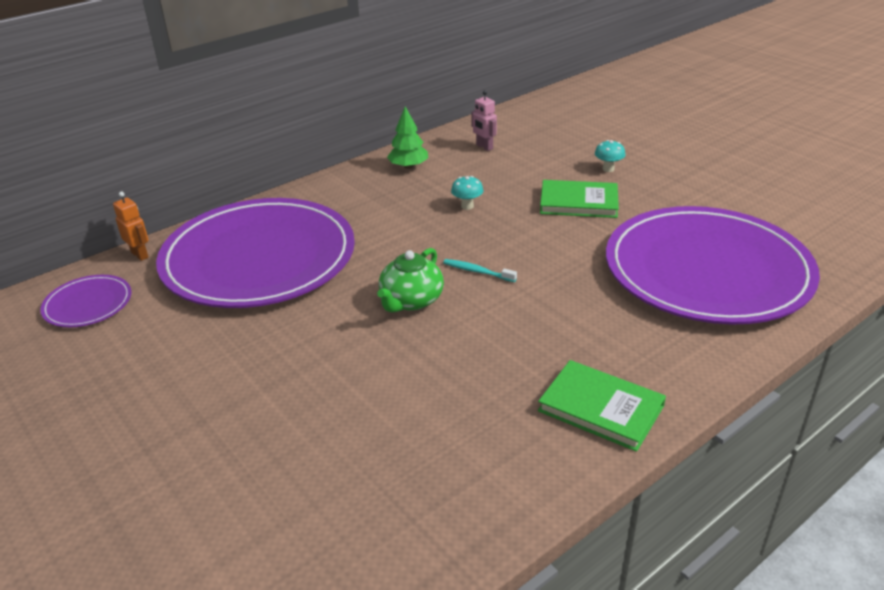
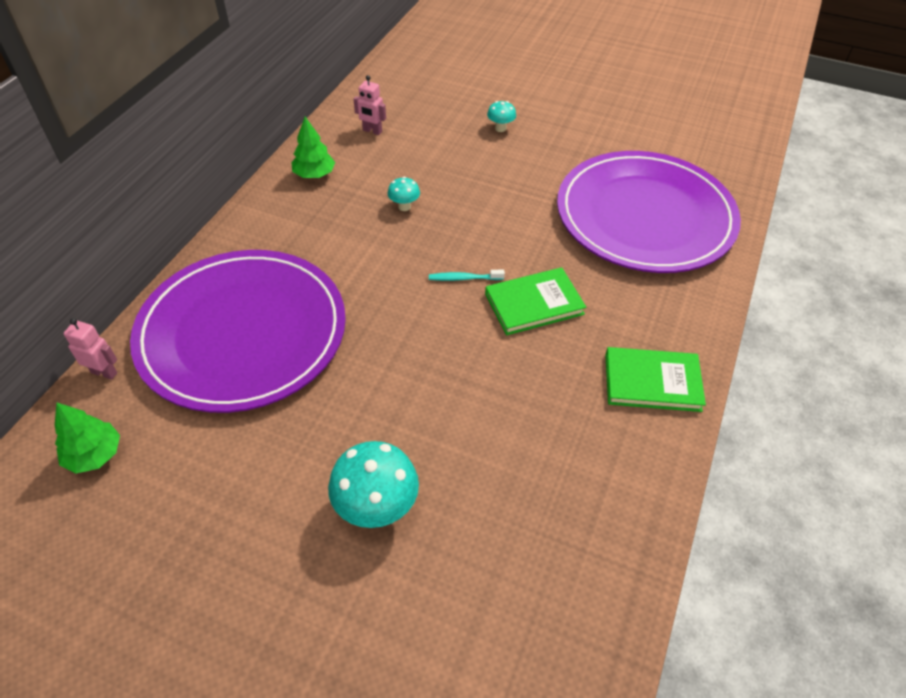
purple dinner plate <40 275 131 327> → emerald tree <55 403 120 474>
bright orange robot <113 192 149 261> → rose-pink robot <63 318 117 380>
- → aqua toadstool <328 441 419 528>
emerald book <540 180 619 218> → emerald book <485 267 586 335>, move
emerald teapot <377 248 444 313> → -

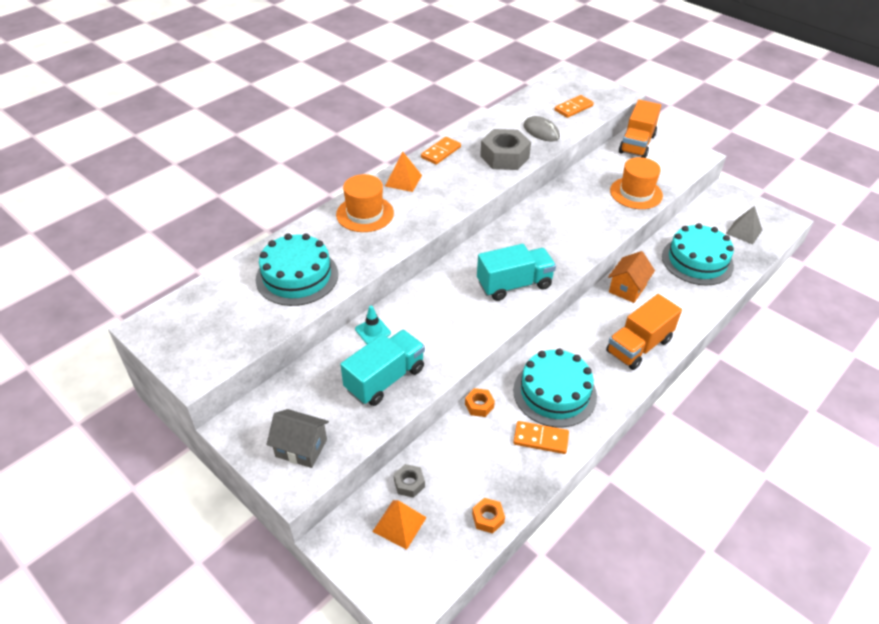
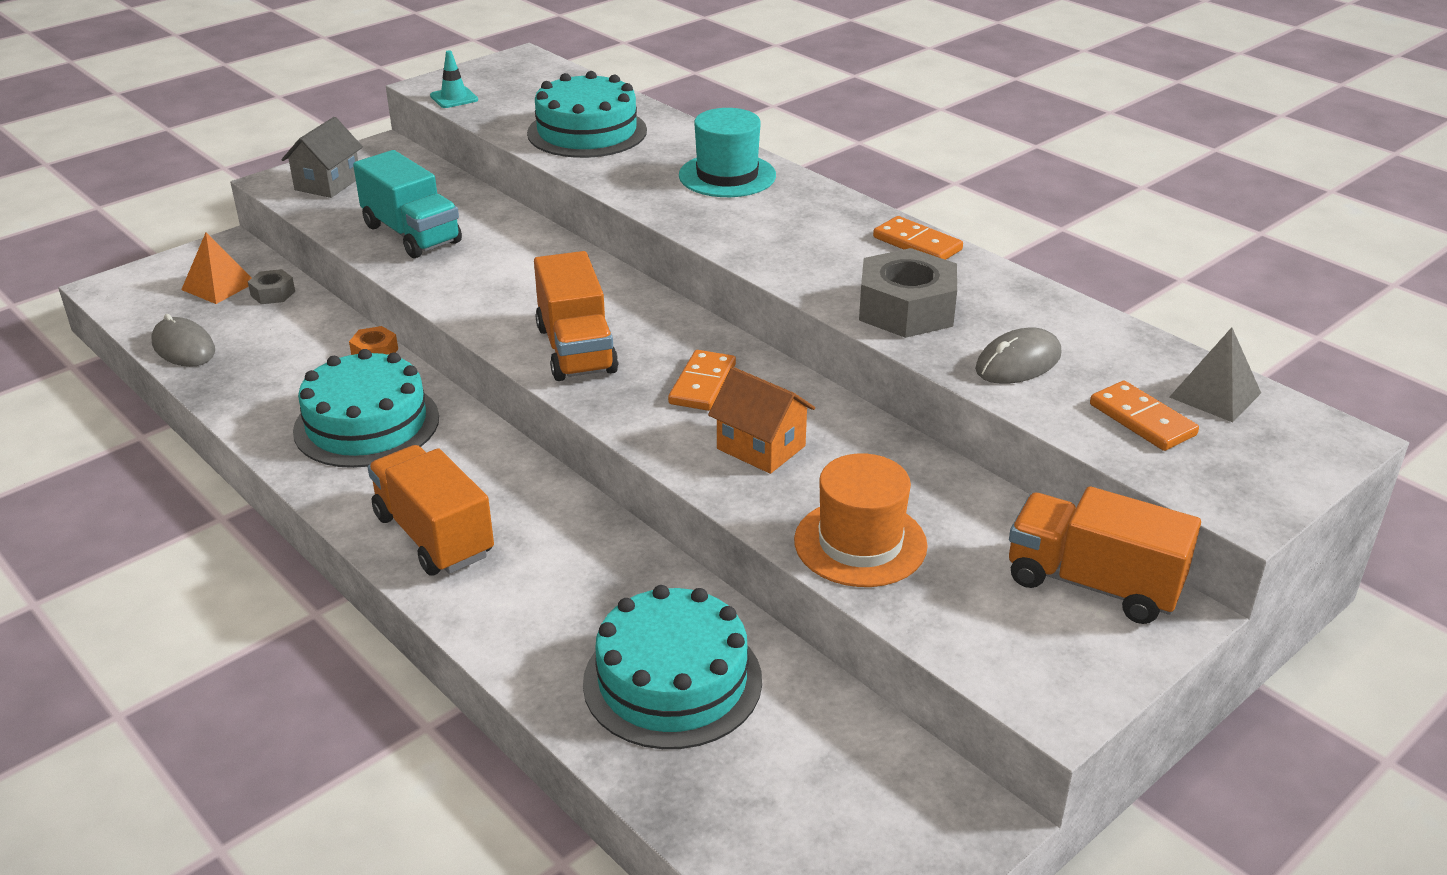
bright orange hex nut <472 498 505 533> → ash-grey computer mouse <152 314 215 367>
aqua safety cone <355 306 391 344> → aqua safety cone <430 50 478 108>, move
aqua toy truck <477 244 556 301> → bright orange toy truck <534 251 618 381>
bright orange domino <513 421 569 454> → bright orange domino <668 350 736 411>, move
bright orange top hat <336 174 394 232> → aqua top hat <679 108 776 197>
bright orange toy house <608 251 655 303> → bright orange toy house <708 367 815 474>, move
ash-grey pyramid shape <726 206 762 244> → ash-grey pyramid shape <1169 327 1261 422>, move
bright orange pyramid shape <385 152 422 192> → -

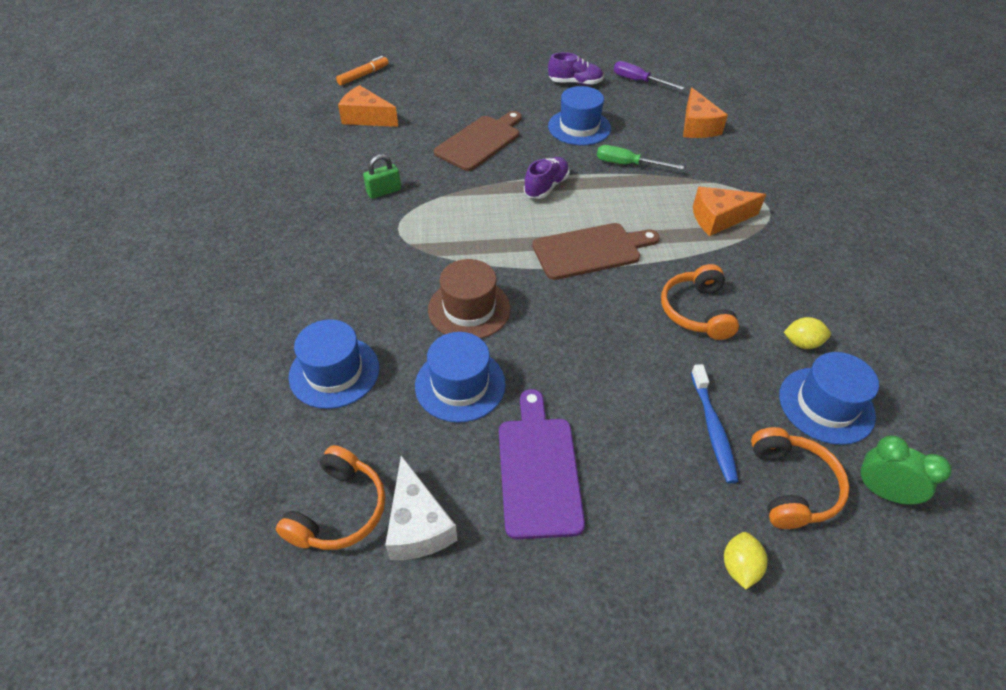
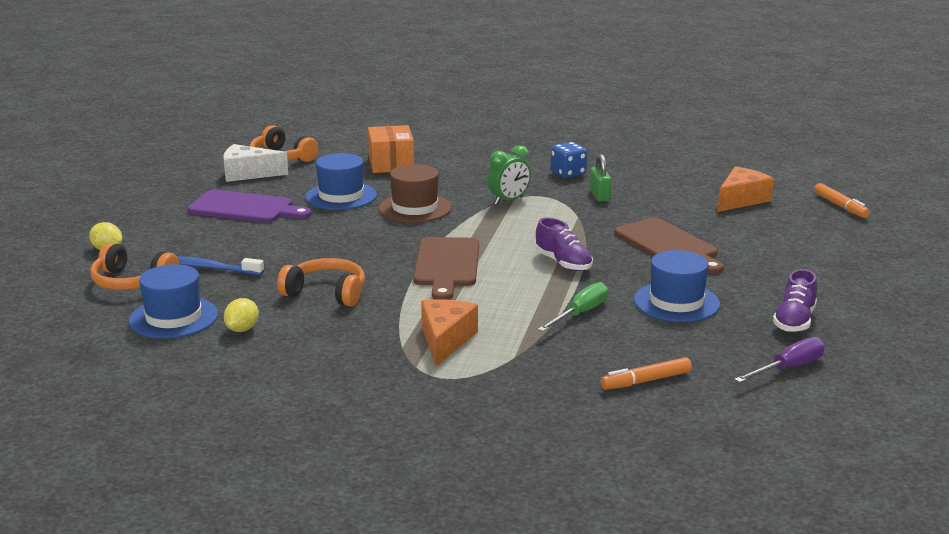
royal blue top hat <289 319 379 409> → bright orange box <368 125 414 173>
emerald clock <857 436 951 505> → emerald clock <488 145 531 205>, move
- → royal blue dice <551 142 587 178>
bright orange piece of cheese <683 87 728 138> → bright orange marker <600 357 692 390>

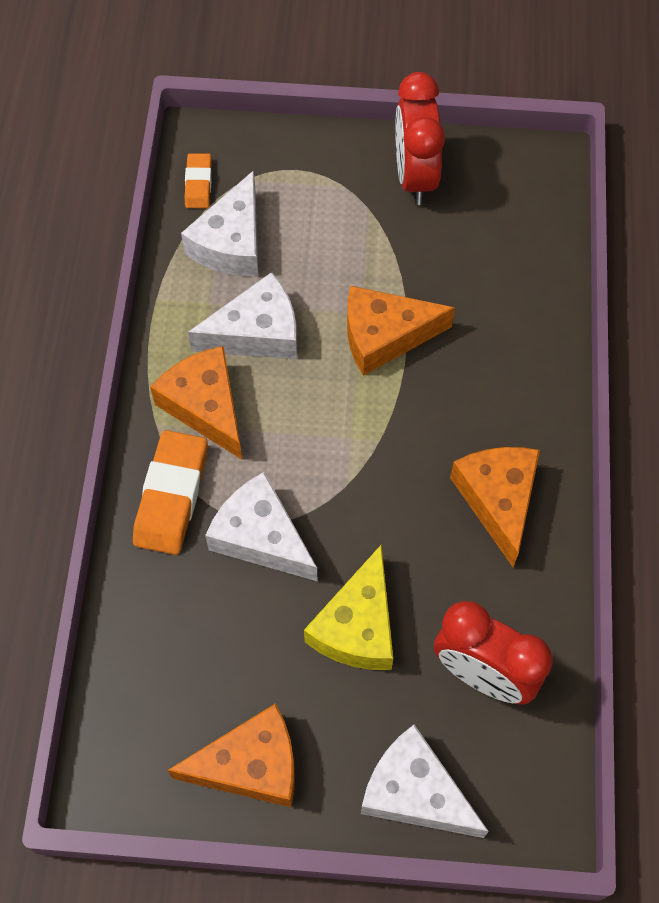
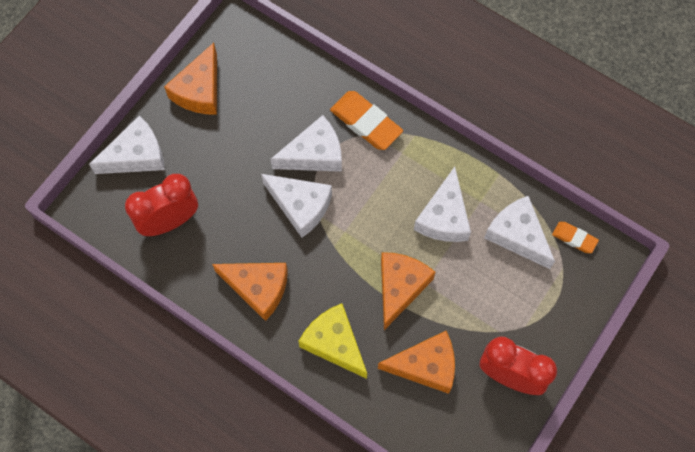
- → white piece of cheese <261 174 332 238>
yellow piece of cheese <304 545 393 670> → yellow piece of cheese <298 303 367 379>, move
bright orange piece of cheese <150 346 242 459> → bright orange piece of cheese <378 331 455 394>, move

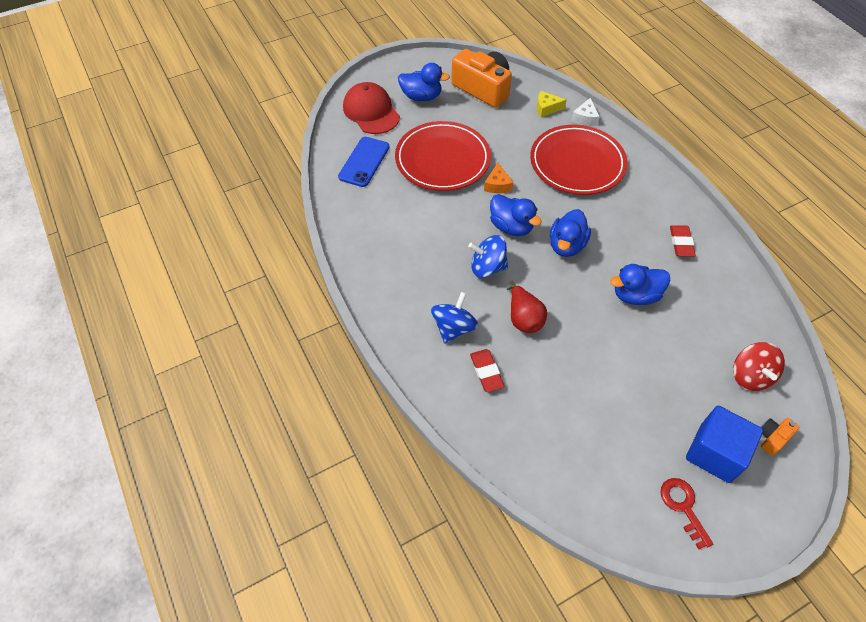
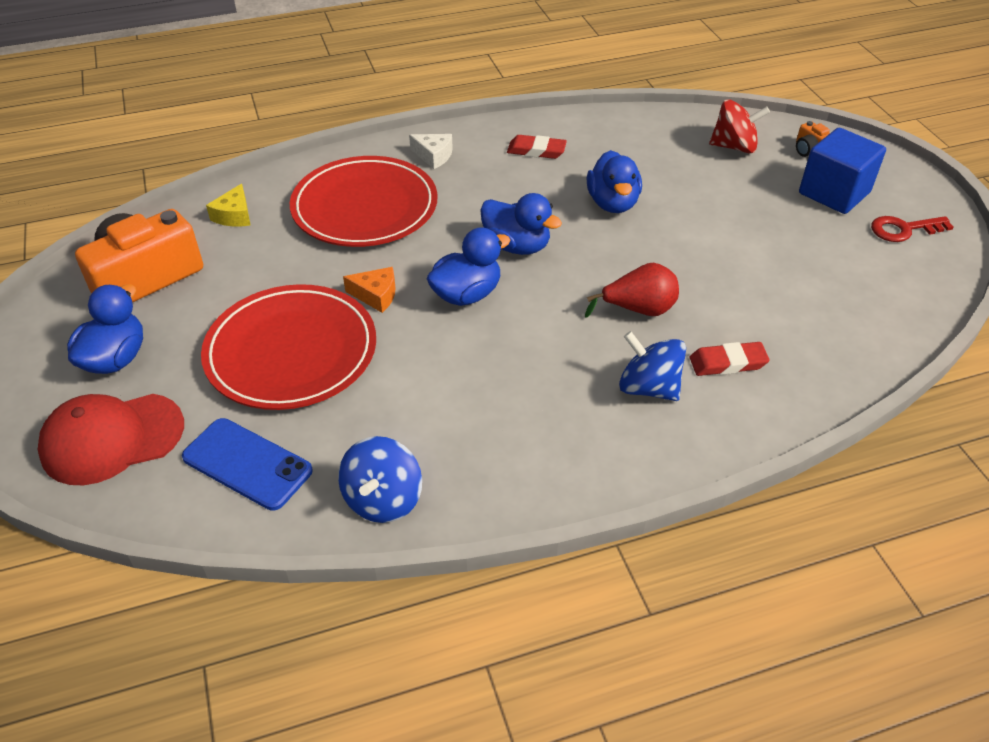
royal blue spinning top <468 235 508 278> → royal blue spinning top <338 436 422 523>, move
white piece of cheese <571 98 600 126> → white piece of cheese <409 134 453 169>, move

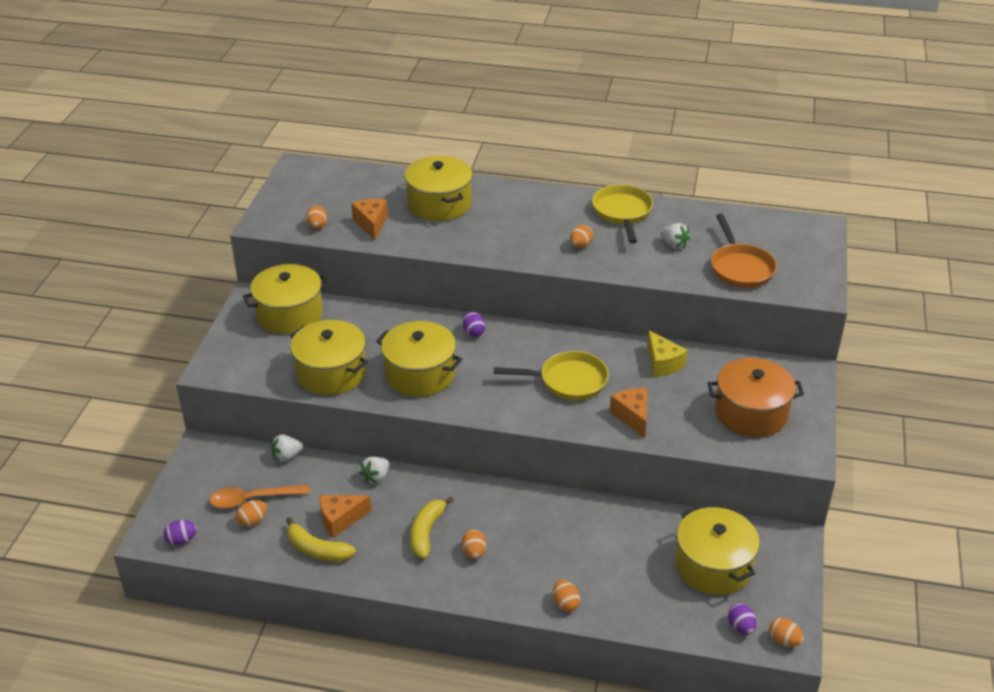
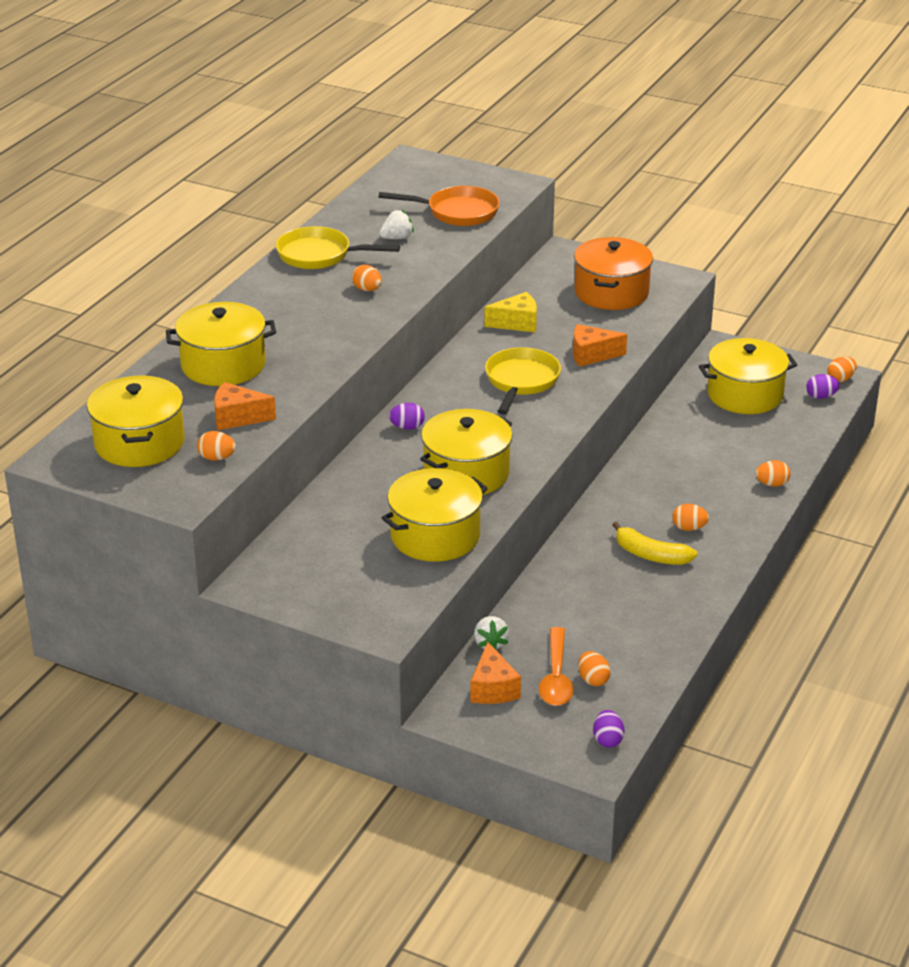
yellow pot <243 264 330 334> → yellow pot <87 376 185 467>, move
bright orange piece of cheese <320 495 372 538> → bright orange piece of cheese <470 642 521 704>, move
yellow banana fruit <286 517 356 562> → -
white toy strawberry <359 457 390 484> → -

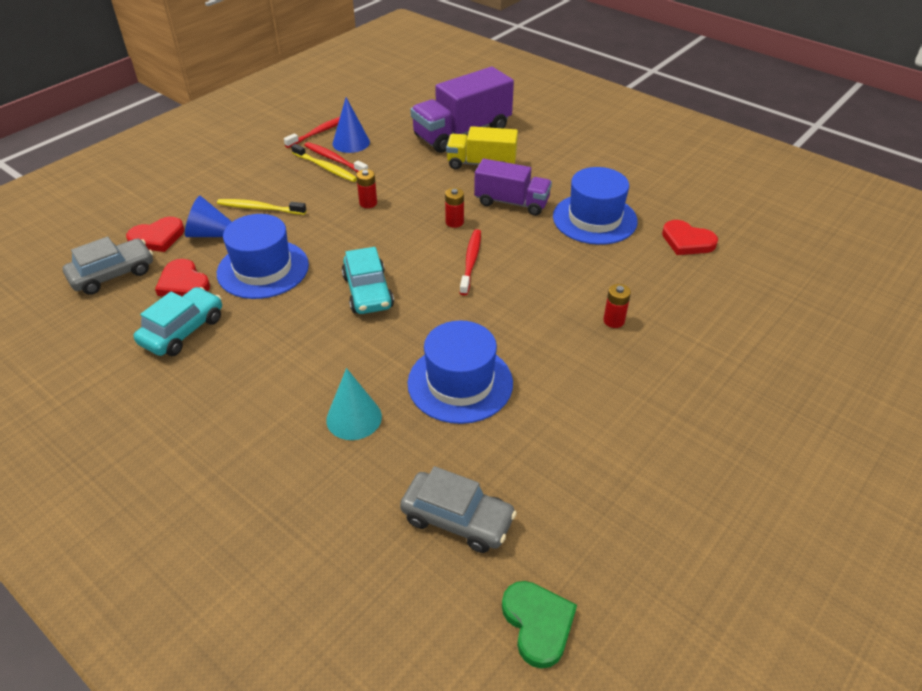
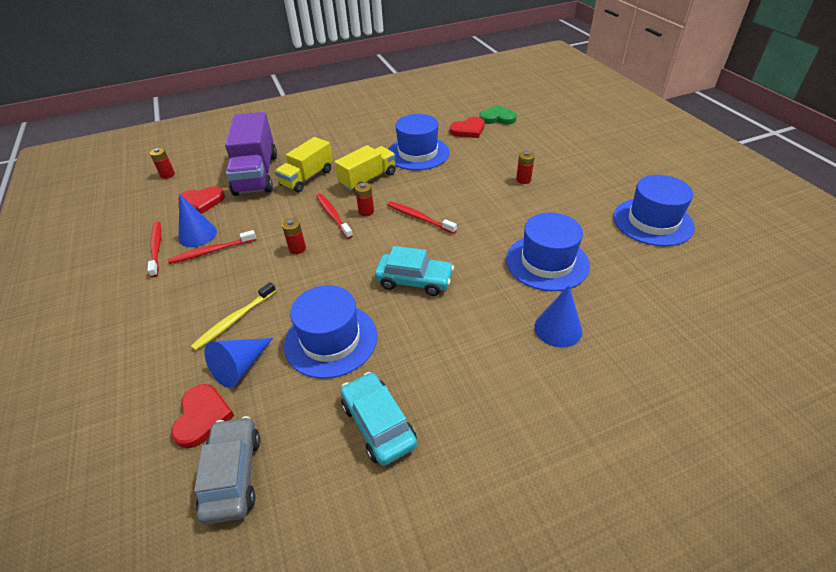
- → scarlet AA battery <150 148 175 179>
scarlet heart <155 259 210 296> → scarlet heart <178 186 225 214>, move
- → scarlet tooth brush <316 193 353 239>
purple toy truck <474 159 552 216> → yellow toy truck <335 145 396 191>
emerald heart <502 581 577 669> → emerald heart <479 105 517 125>, move
aqua cone <326 368 382 440> → royal blue cone <534 285 582 348>
- → royal blue top hat <613 175 695 246>
yellow tooth brush <291 144 357 182> → -
ash-grey car <400 466 517 553> → -

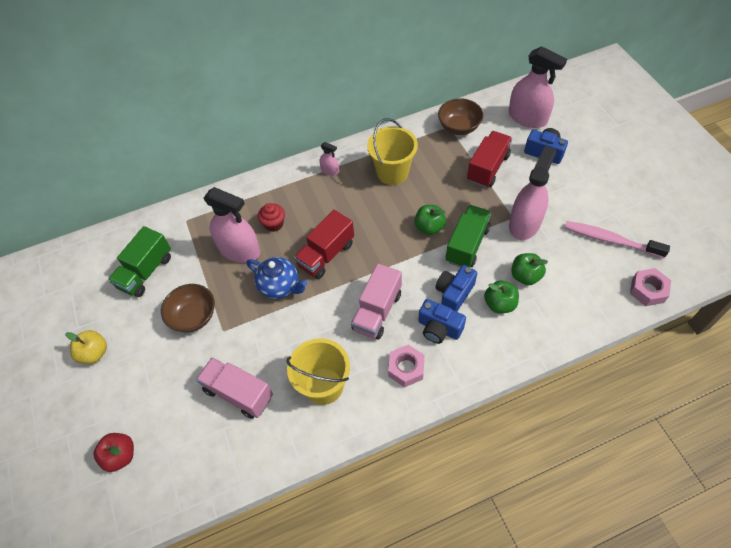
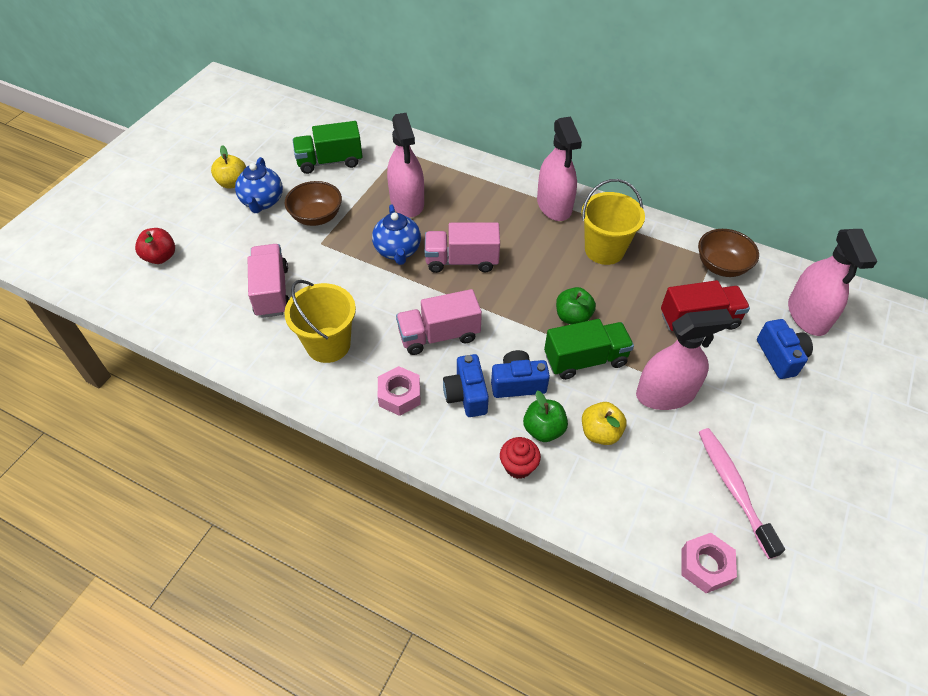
- → royal blue teapot <235 157 283 213>
scarlet toy truck <294 210 354 279> → rose-pink toy truck <425 222 500 273>
scarlet cupcake <258 203 285 232> → scarlet cupcake <500 437 541 479>, move
rose-pink sprayer <320 142 339 176> → rose-pink sprayer <537 117 582 221>, x2.19
emerald toy apple <511 253 548 285> → yellow toy apple <582 402 627 445>

